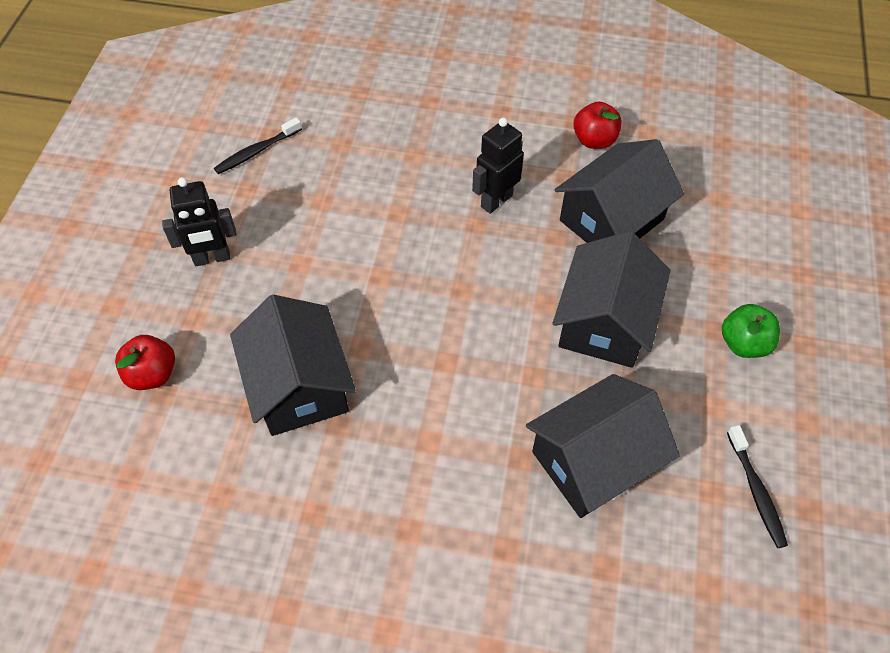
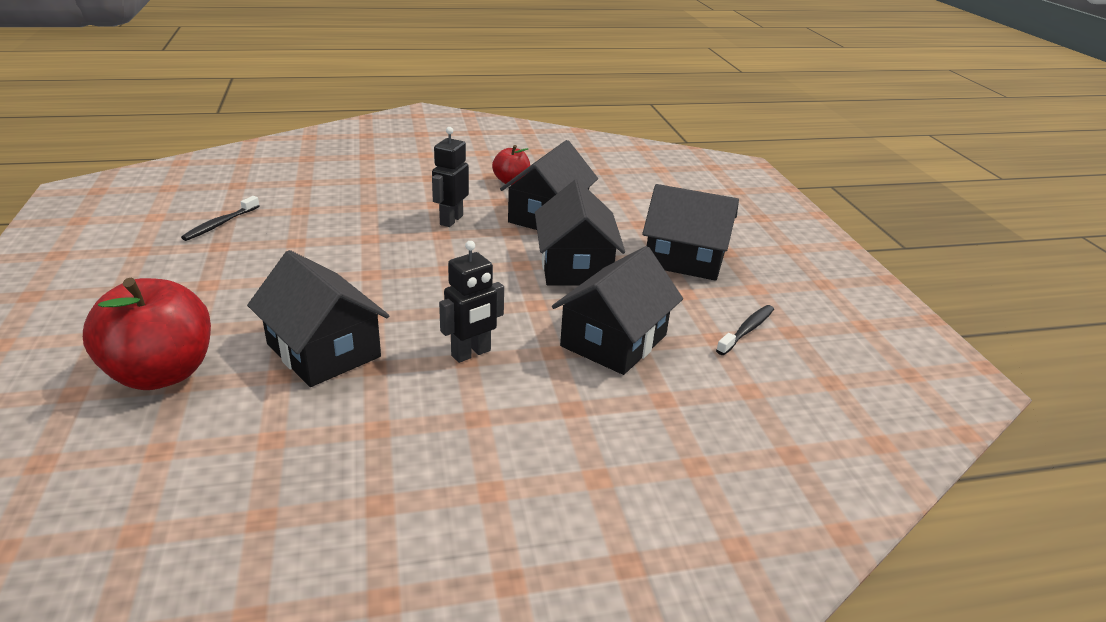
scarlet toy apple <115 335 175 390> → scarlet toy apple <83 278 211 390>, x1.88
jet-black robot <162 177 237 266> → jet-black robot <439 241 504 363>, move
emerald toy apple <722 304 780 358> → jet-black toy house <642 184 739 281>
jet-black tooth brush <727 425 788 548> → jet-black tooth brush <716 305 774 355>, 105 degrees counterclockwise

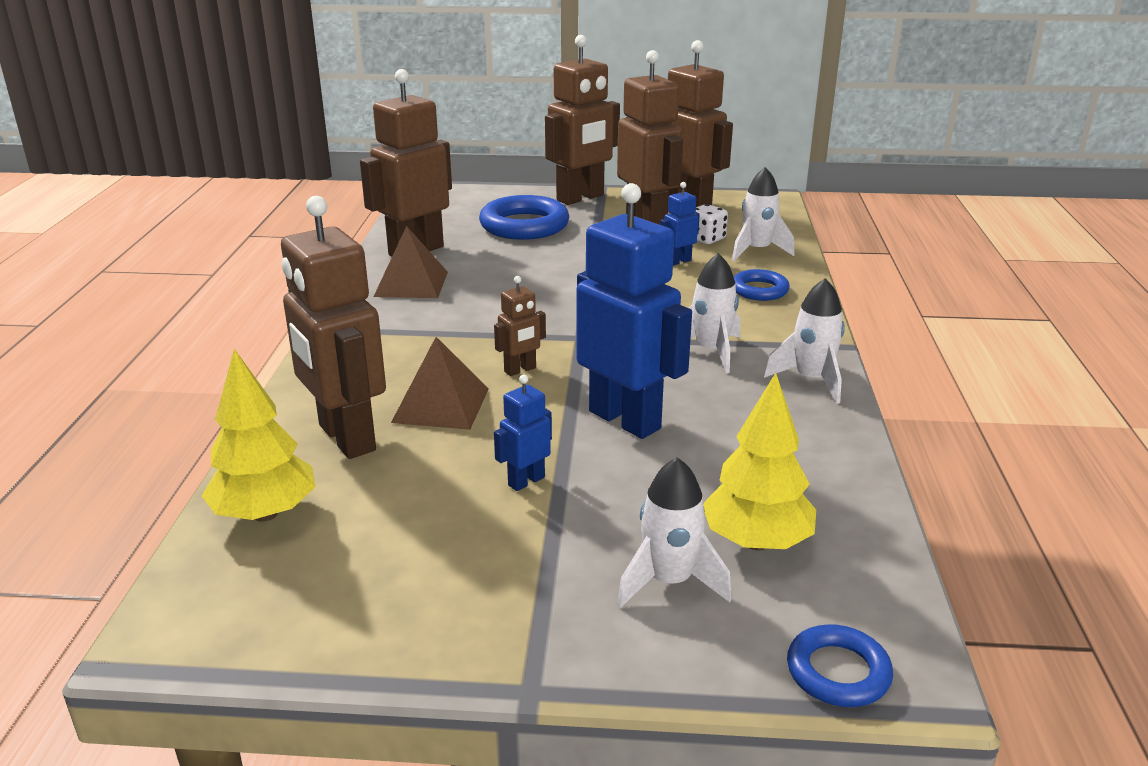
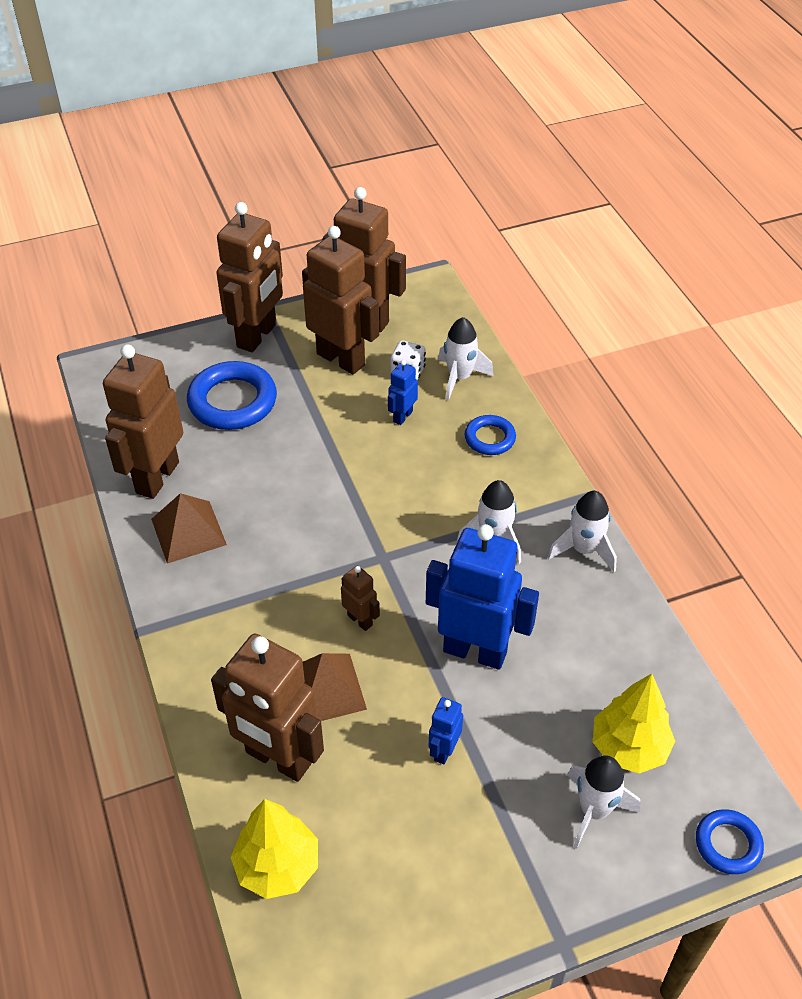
dark brown robot <494 276 546 376> → dark brown robot <341 566 380 631>, 75 degrees counterclockwise

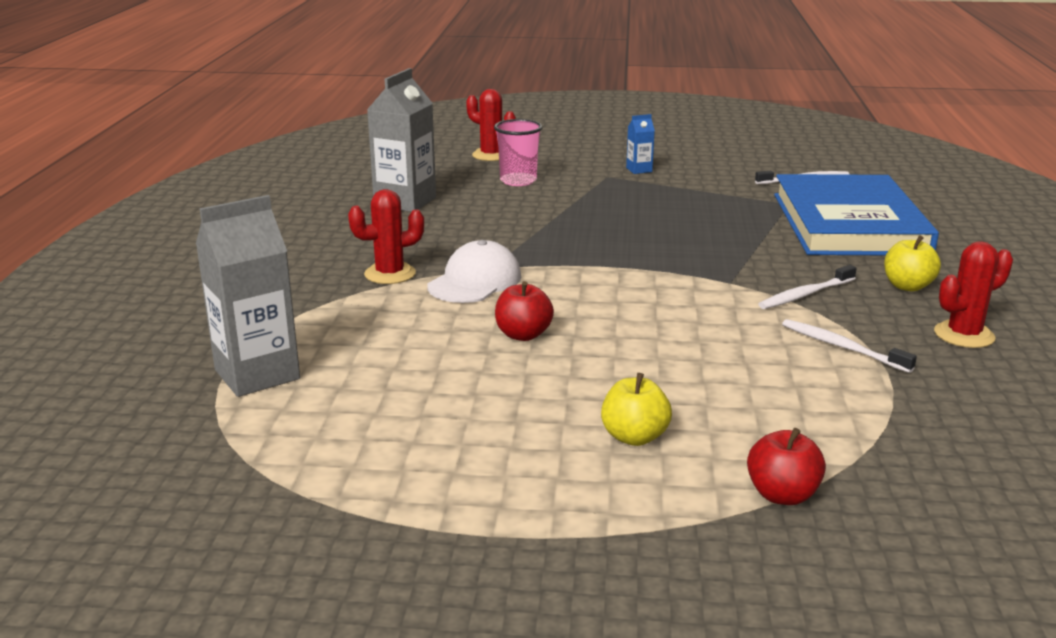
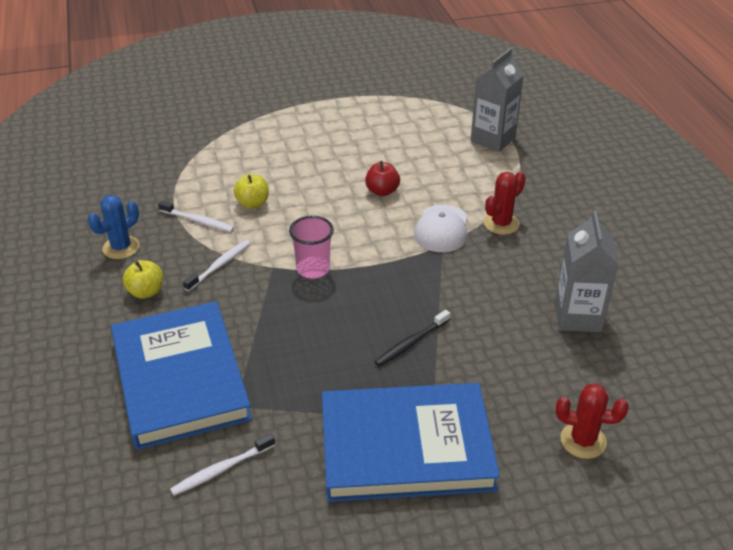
scarlet cactus <934 241 1013 348> → royal blue cactus <88 195 140 259>
yellow toy apple <601 373 672 446> → yellow toy apple <234 174 269 209>, move
rose-pink tumbler <494 119 542 186> → rose-pink tumbler <289 216 334 279>, move
royal blue juice carton <626 114 655 174> → royal blue book <322 383 500 502>
- → jet-black tooth brush <375 310 450 367>
scarlet toy apple <747 428 826 505> → -

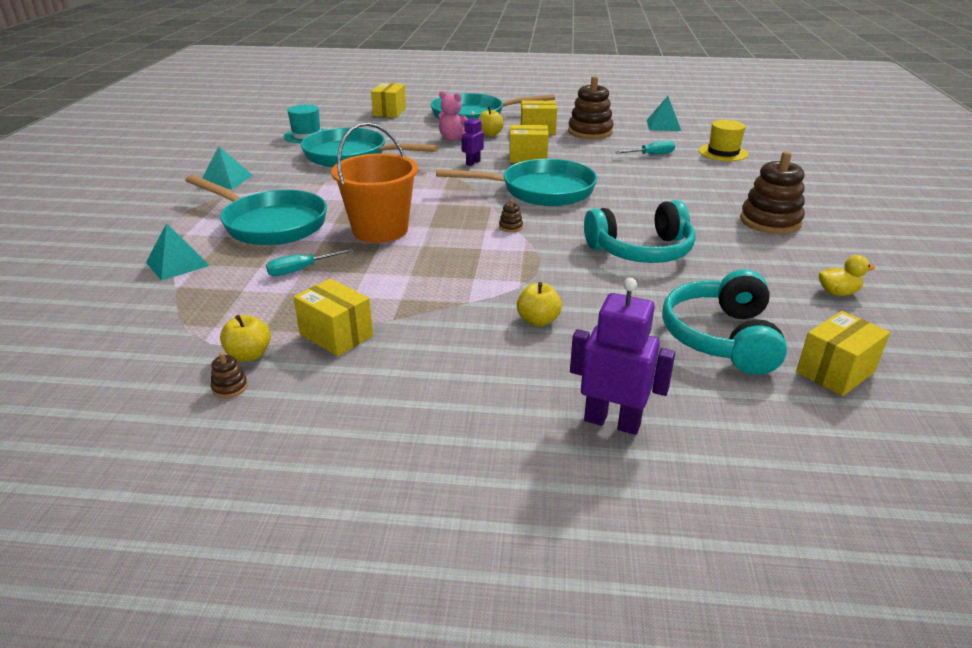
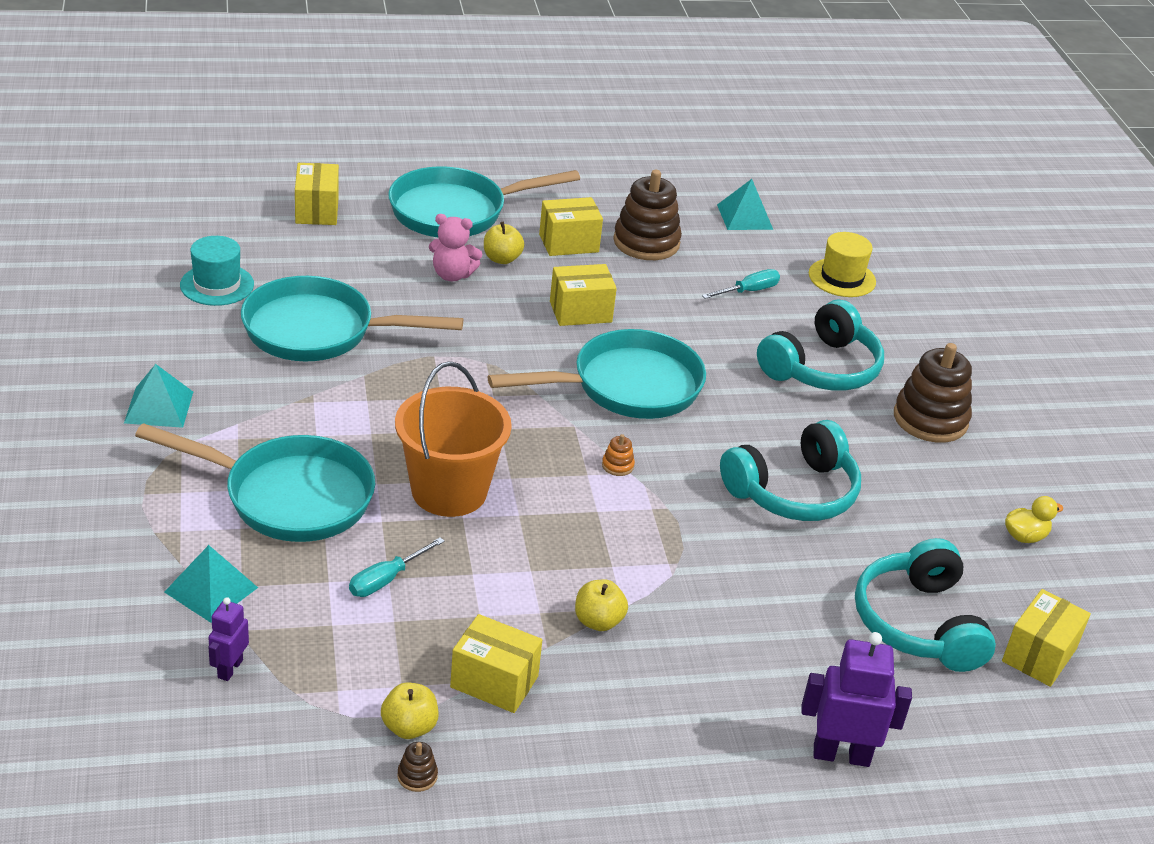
purple robot <461 111 484 166> → purple robot <208 597 249 681>, move
yellow toy apple <517 282 562 326> → yellow toy apple <575 579 628 631>, move
dark brown ring stacker <499 199 523 232> → bright orange ring stacker <602 434 635 476>
- → aqua headphones <757 300 884 390>

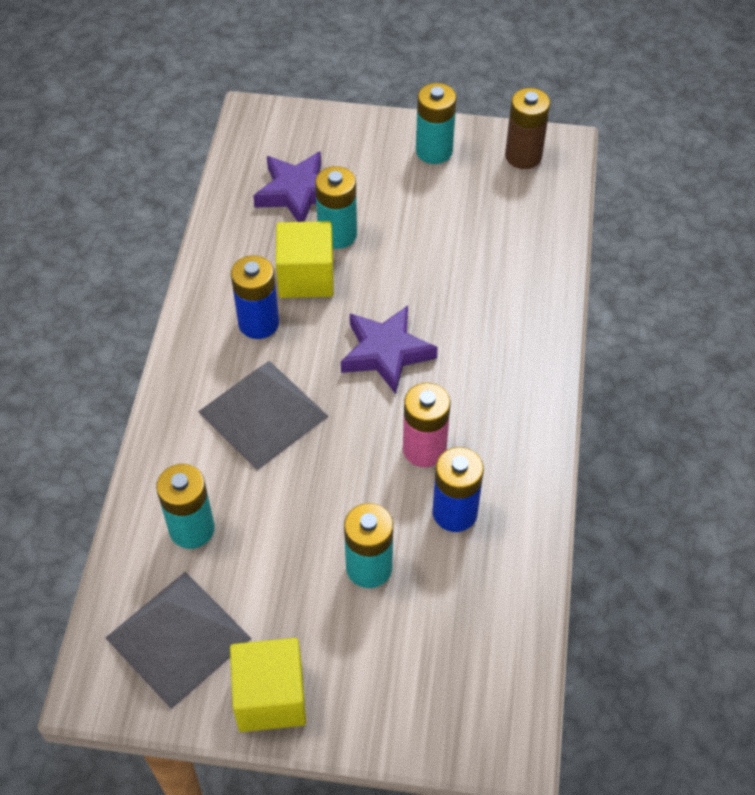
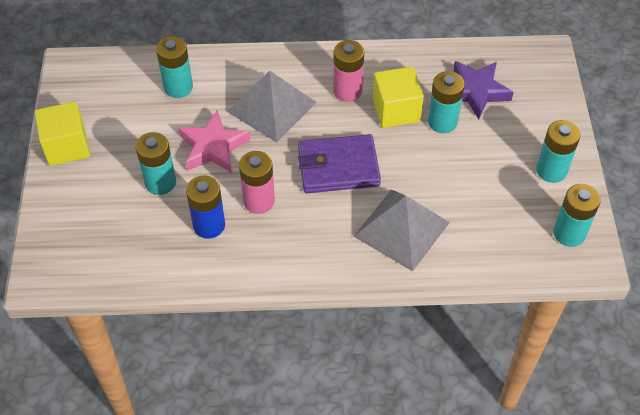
- → rose-pink star shape <179 110 250 173>
purple star shape <341 305 438 394> → purple billfold <298 134 381 193>
royal blue AA battery <231 255 279 339> → rose-pink AA battery <333 40 364 102>
ash-grey pyramid shape <105 572 252 709> → ash-grey pyramid shape <353 189 450 271>, move
dark brown AA battery <505 88 550 169> → aqua AA battery <553 184 601 247>

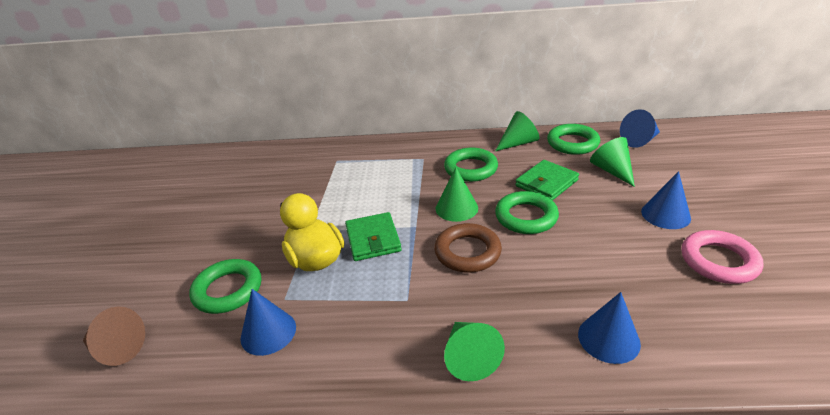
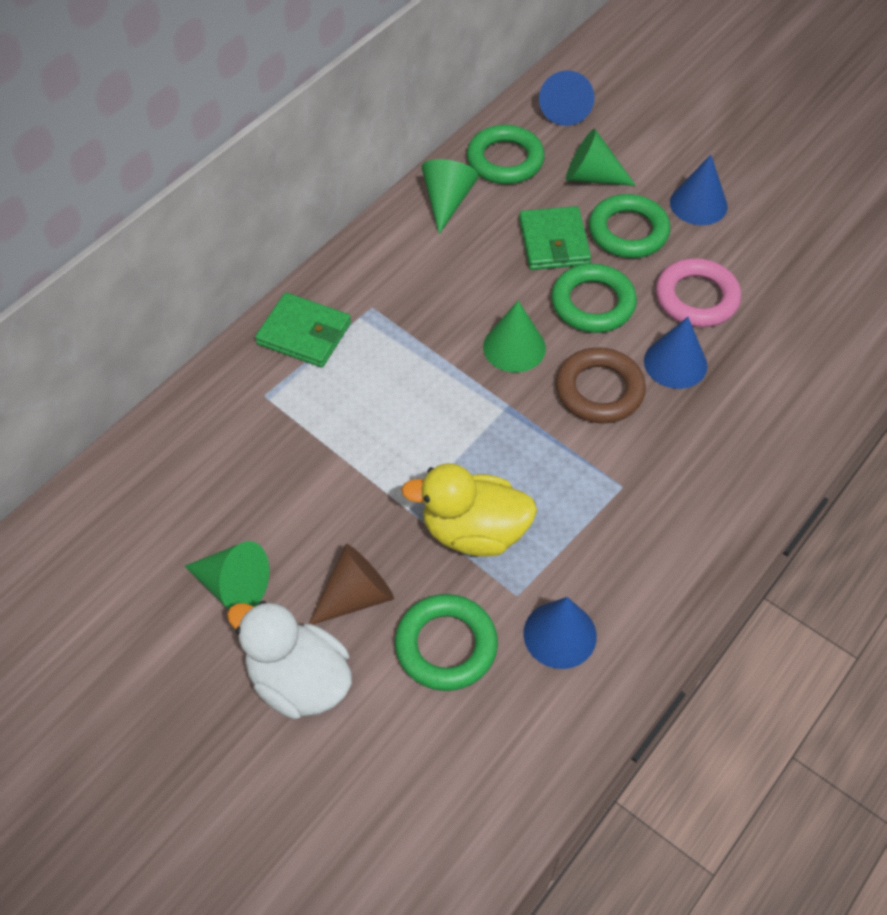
emerald cone <444 322 505 381> → emerald cone <185 541 270 610>, move
- → white toy duck <227 601 352 719>
emerald billfold <345 212 402 261> → emerald billfold <255 293 351 367>, move
dark brown cone <83 307 145 366> → dark brown cone <309 544 394 624>, move
emerald torus <444 147 498 182> → emerald torus <589 194 670 258>, move
royal blue cone <578 292 641 364> → royal blue cone <644 317 708 389>, move
rose-pink torus <681 230 763 284> → rose-pink torus <656 258 741 327>, move

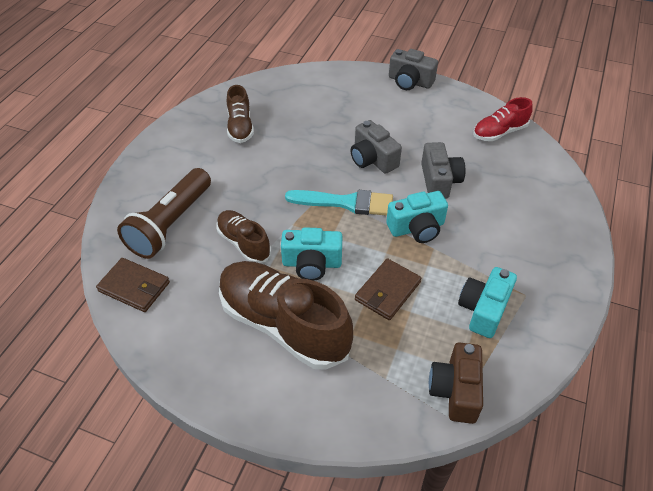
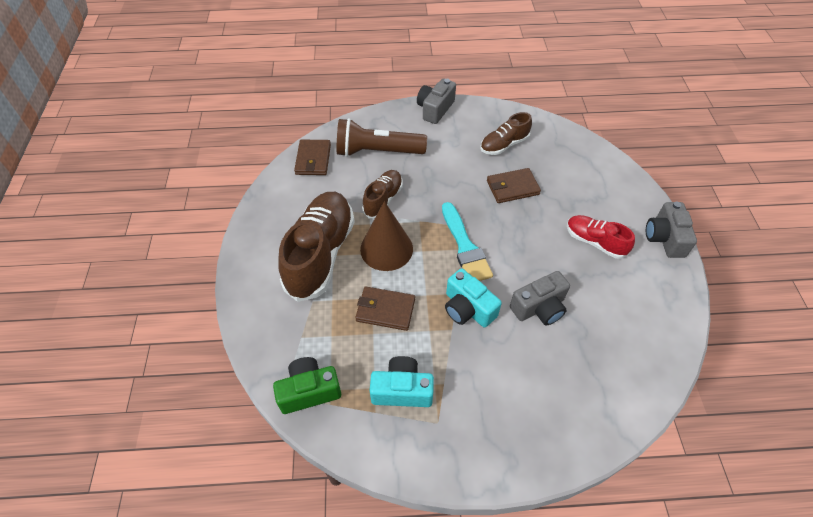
dark brown camera <429 342 483 424> → emerald camera <273 357 341 414>
aqua camera <281 227 343 281> → dark brown cone <360 201 413 271>
ash-grey camera <351 120 402 174> → ash-grey camera <417 79 456 124>, move
- → dark brown billfold <487 168 541 203>
scarlet shoe <473 97 533 141> → scarlet shoe <567 215 635 259>, move

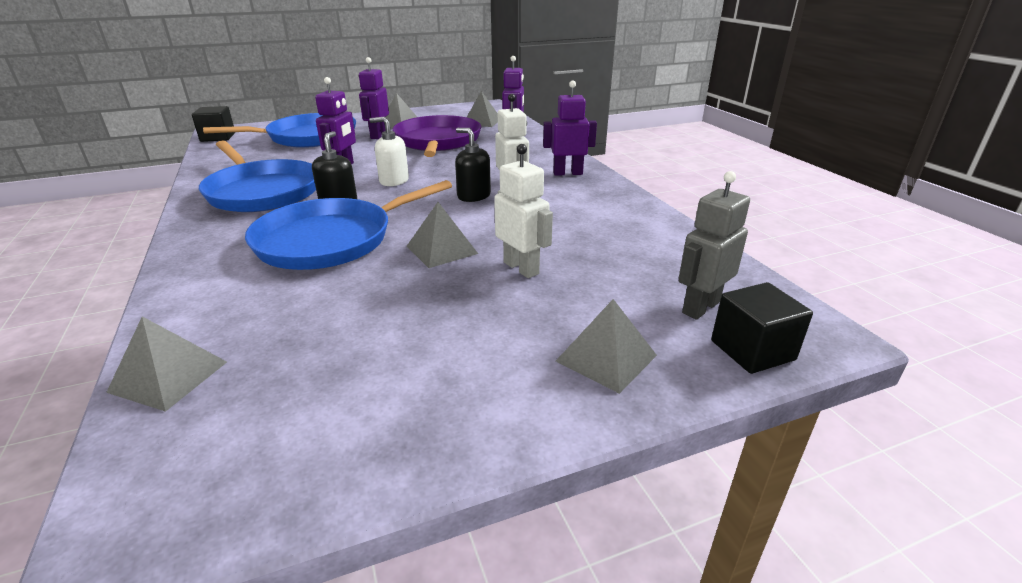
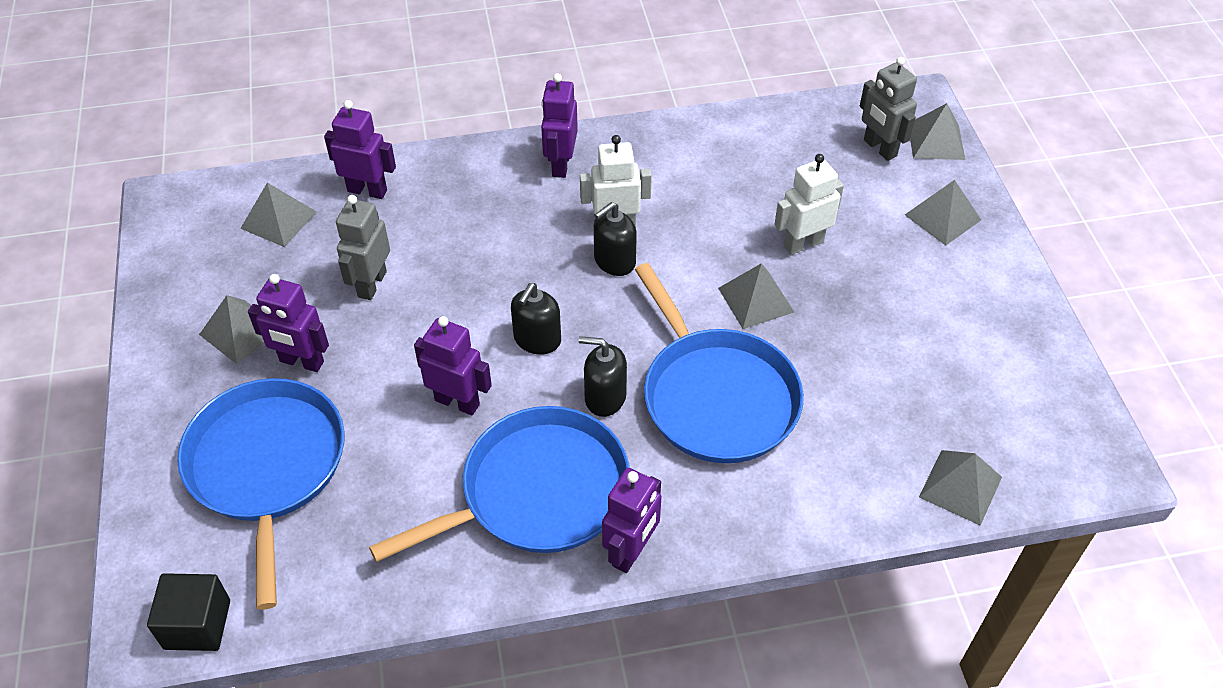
purple skillet <392 115 482 157> → ash-grey robot <336 195 390 300>
white soap dispenser <369 117 409 186> → jet-black soap dispenser <511 283 561 354>
- → purple robot <602 468 661 573>
jet-black solid cube <711 282 813 374> → ash-grey pyramid shape <910 103 965 160>

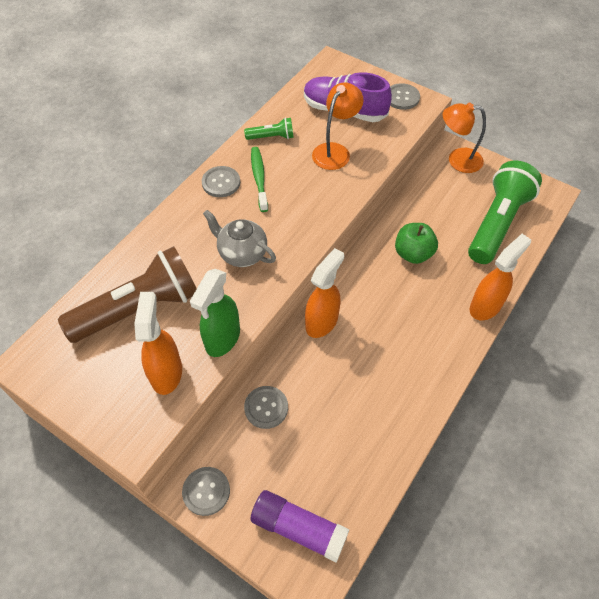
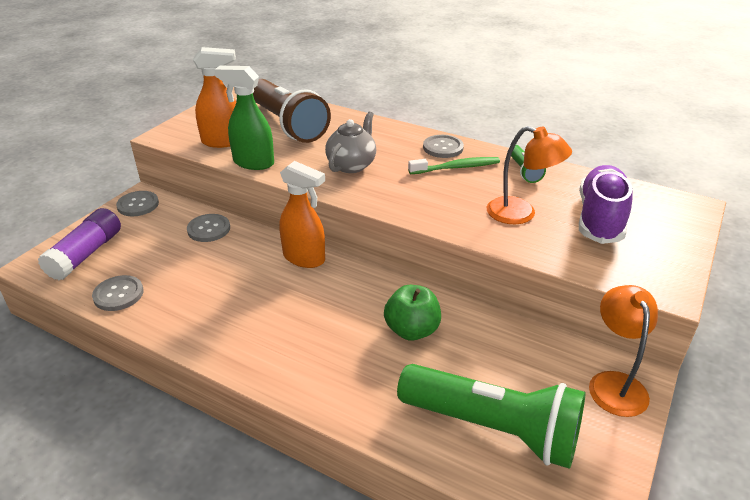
ash-grey shirt button <390 83 420 110> → ash-grey shirt button <92 275 143 311>, move
bright orange sprayer <470 234 531 320> → -

